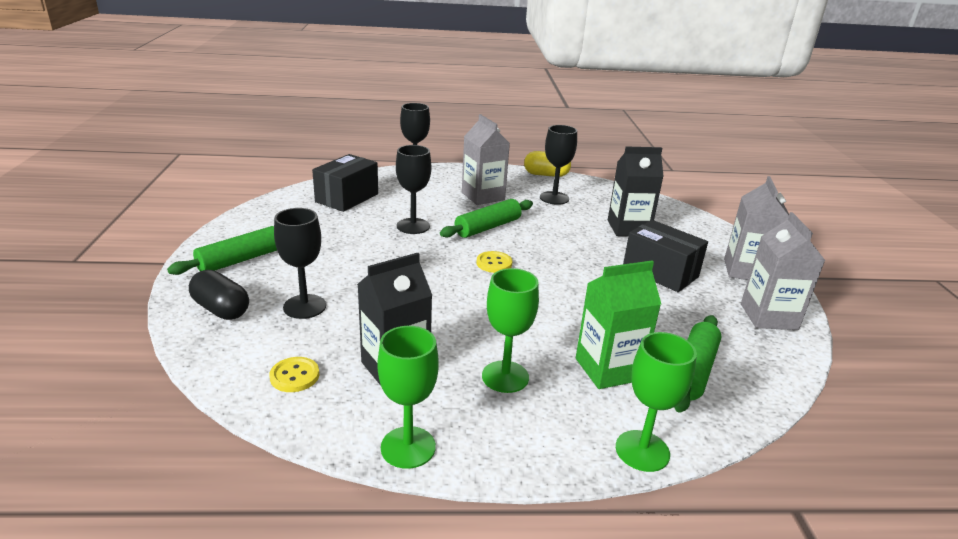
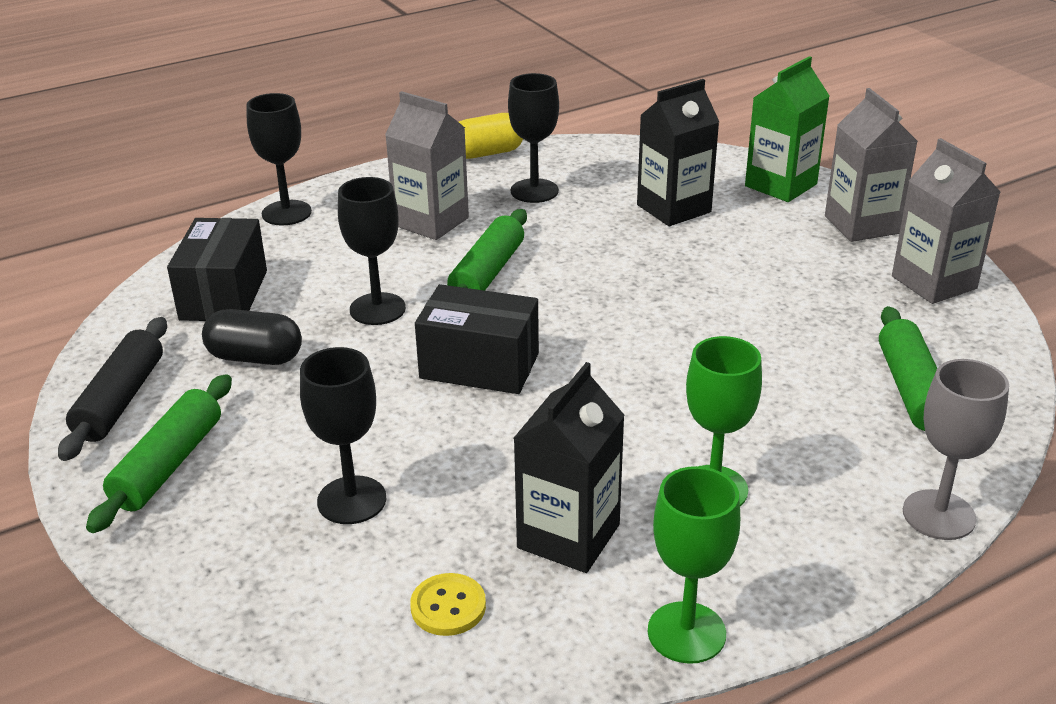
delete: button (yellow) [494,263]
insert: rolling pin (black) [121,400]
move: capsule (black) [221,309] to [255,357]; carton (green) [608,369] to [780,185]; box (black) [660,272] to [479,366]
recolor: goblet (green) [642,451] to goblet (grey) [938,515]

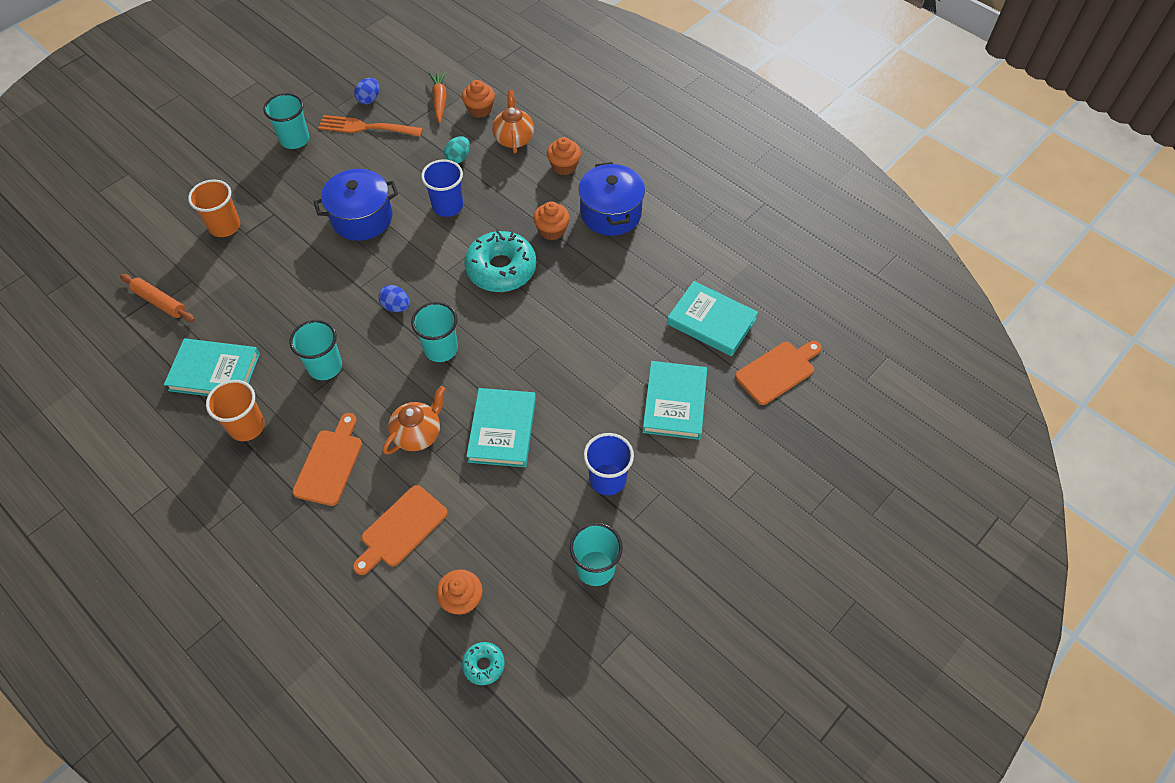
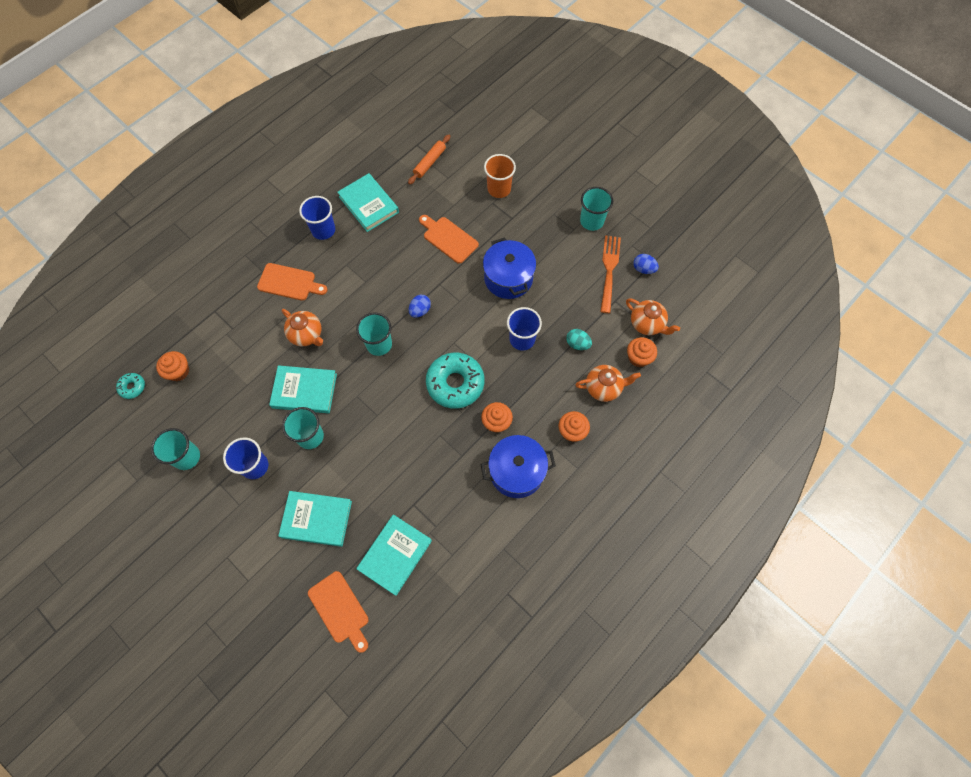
move: cup (turquoise) [325,367] to [310,436]; cutting board (orange) [401,529] to [448,238]
replace: carrot (orange) [440,100] to teapot (orange) [647,324]
recolor: cup (orange) [247,426] to cup (blue) [323,230]
rotate: book (turquoise) [214,372] = [369,204] 45 degrees counterclockwise

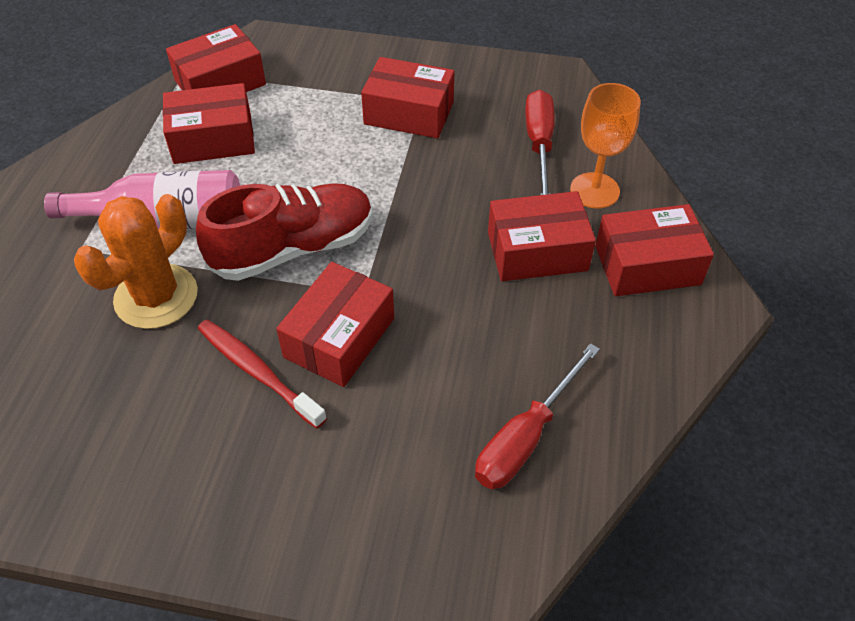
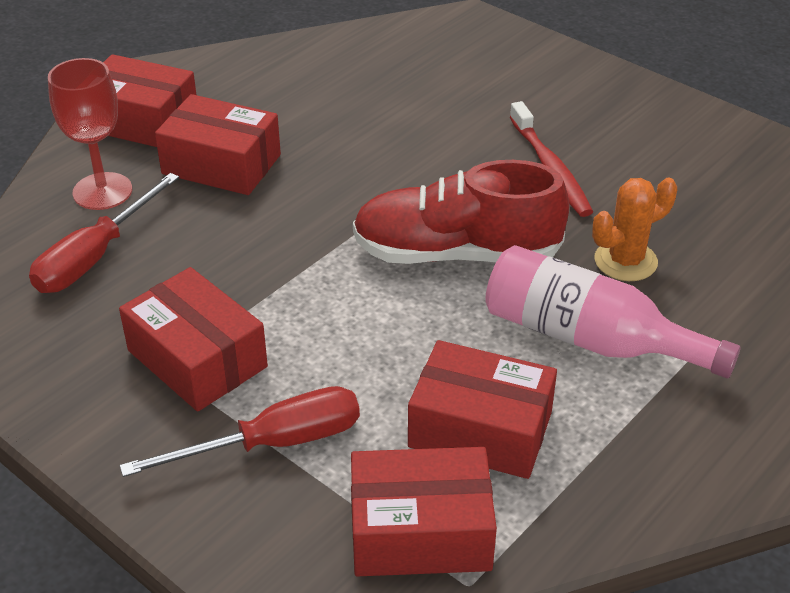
delete: box (red) [339,338]
move: screwdriver (red) [525,437] to [273,443]
recolor: goblet (orange) [594,190] to goblet (red) [102,191]
resize: cactus (orange) [156,296] = [625,261] x0.66

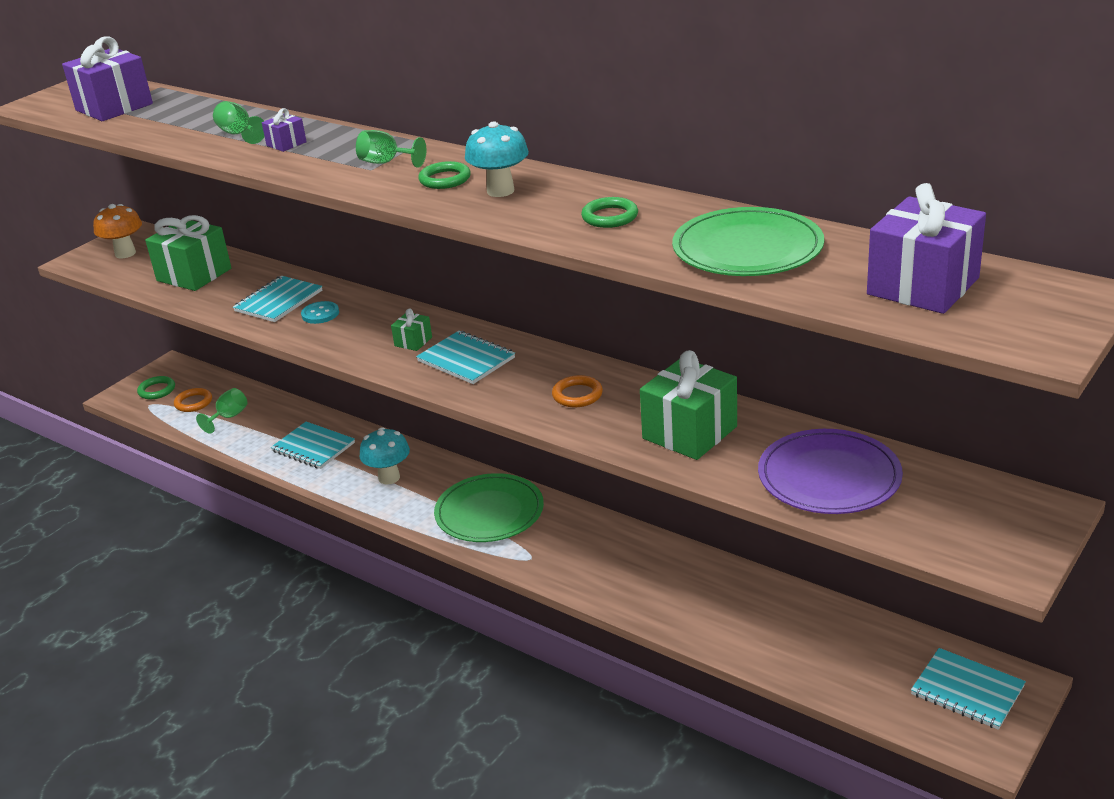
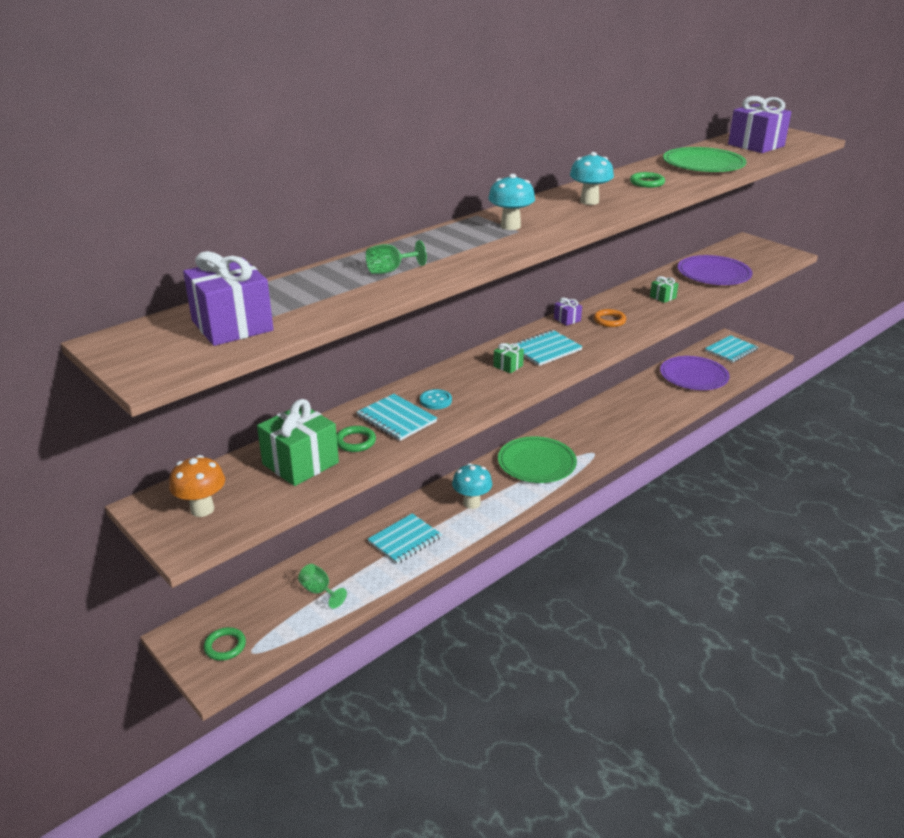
delete: ring (orange) [193,402]
insert: plate (purple) [693,376]
move: gift (purple) [286,144] to [567,319]; ring (green) [445,179] to [355,441]
replace: goblet (green) [386,163] to mushroom (turquoise) [510,226]
resize: gift (green) [689,432] = [663,297] x0.47

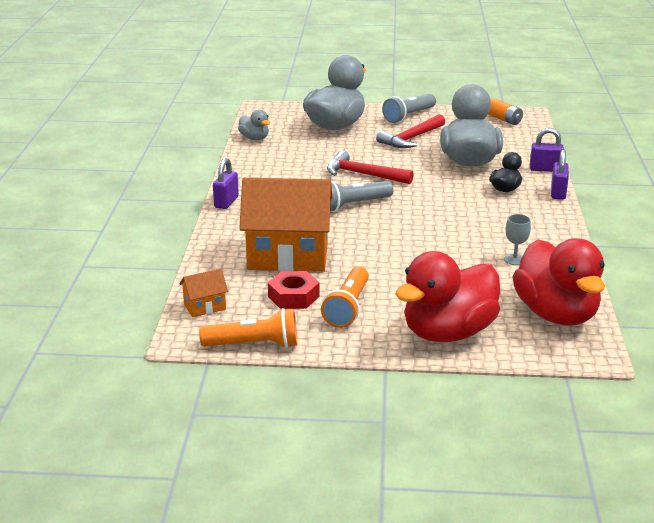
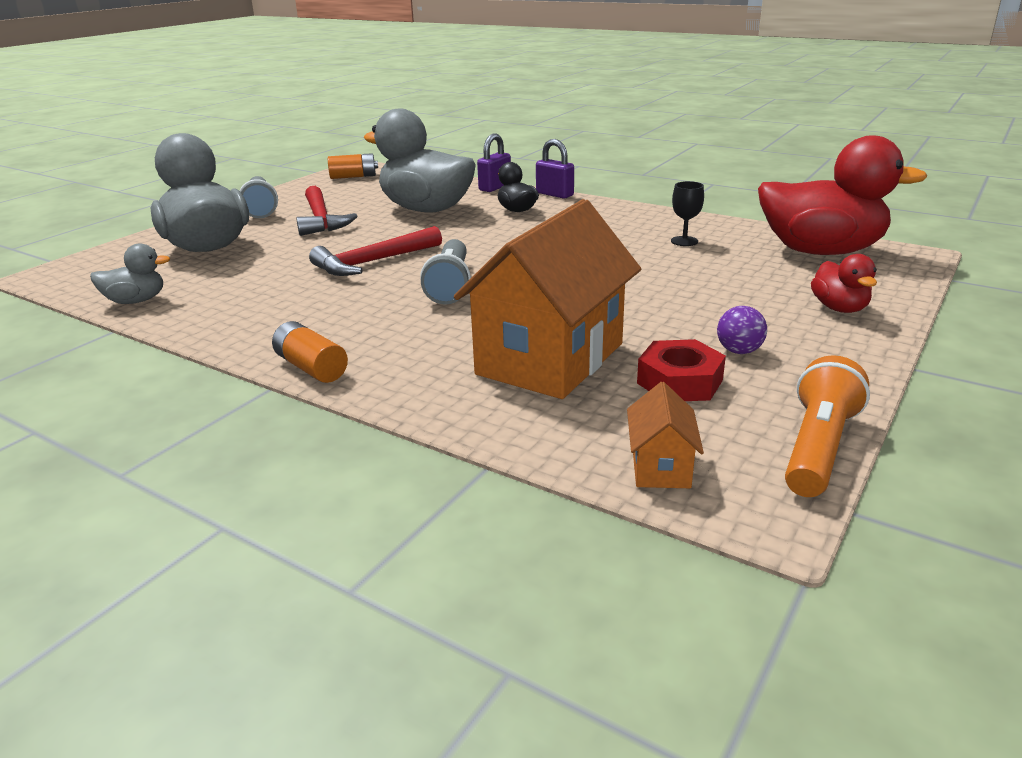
replace: padlock (purple) [226,202] to battery (orange) [311,367]; flashlight (orange) [348,307] to ball (purple) [739,351]
recolor: goblet (grey) [514,260] to goblet (black) [684,241]
resize: duck (red) [448,333] = [839,308] x0.47

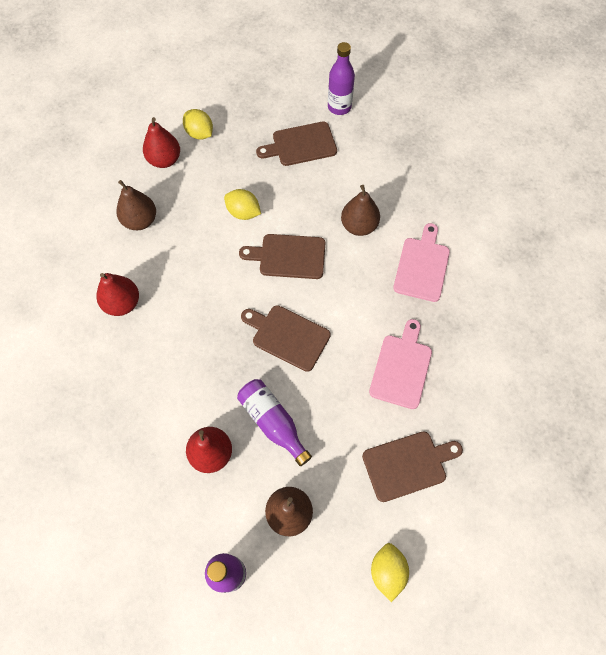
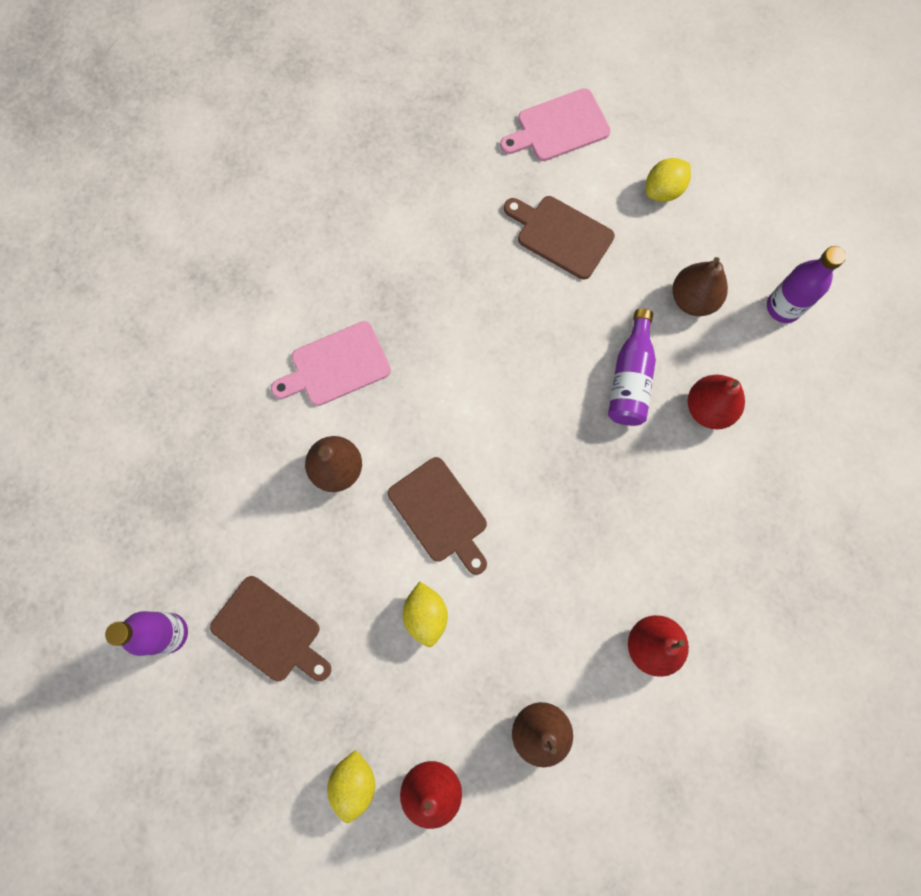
delete: cutting board (brown) [287,336]
move: cutting board (pink) [401,367] to [558,127]

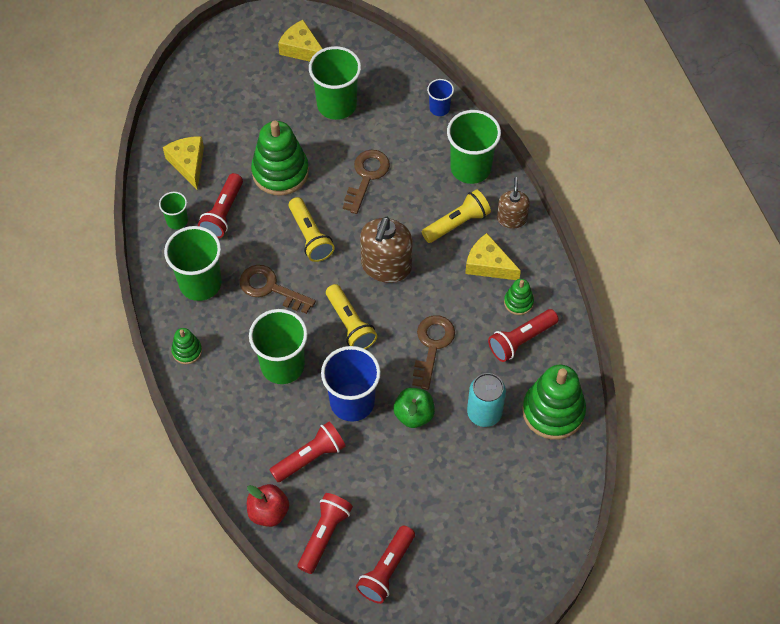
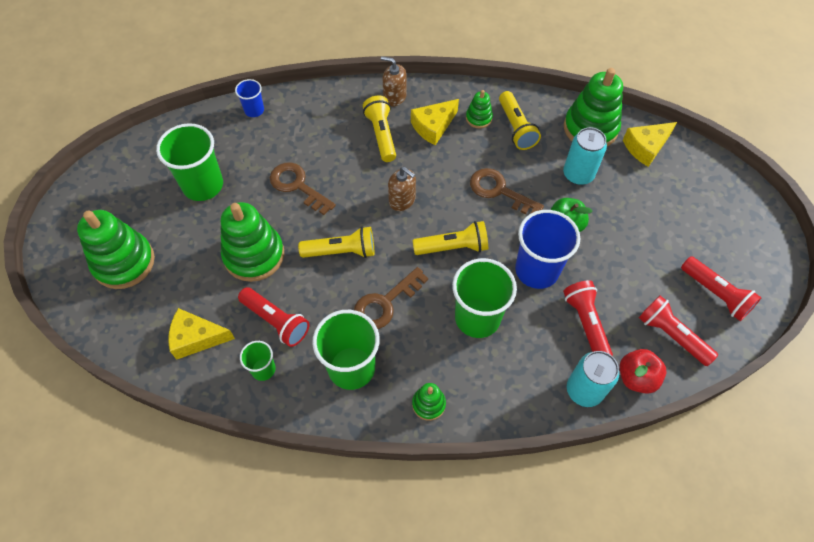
delete: cup (green) [470,168]
insert: stacking toy (green) [124,262]; can (turquoise) [584,390]
move: cheese (yellow) [302,49] to [646,147]
recolor: flashlight (red) [521,340] to flashlight (yellow) [516,128]
resize: soap dispenser (brown) [386,266] = [402,200] x0.60

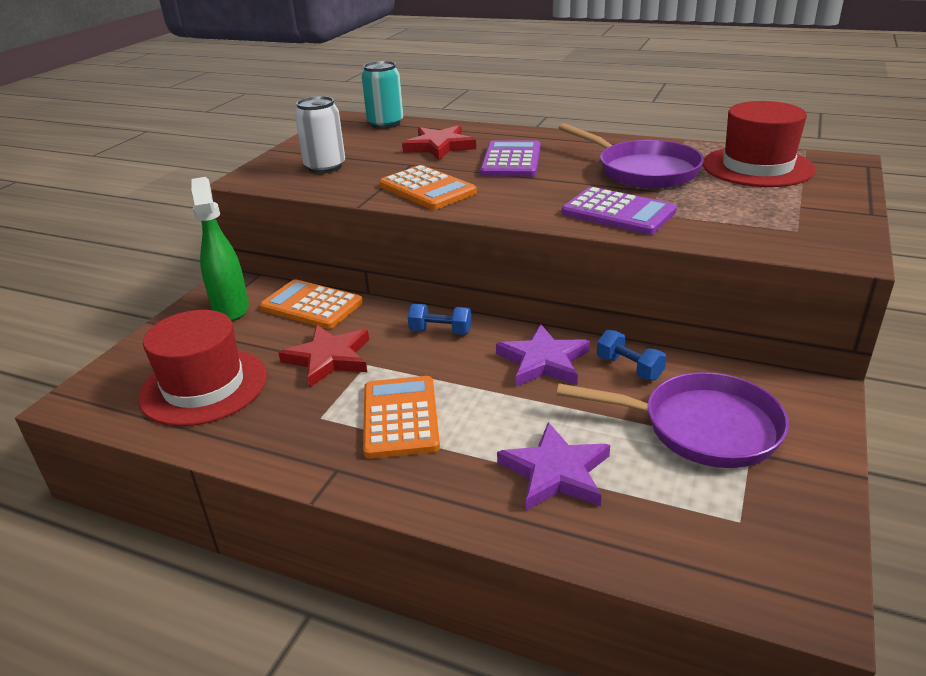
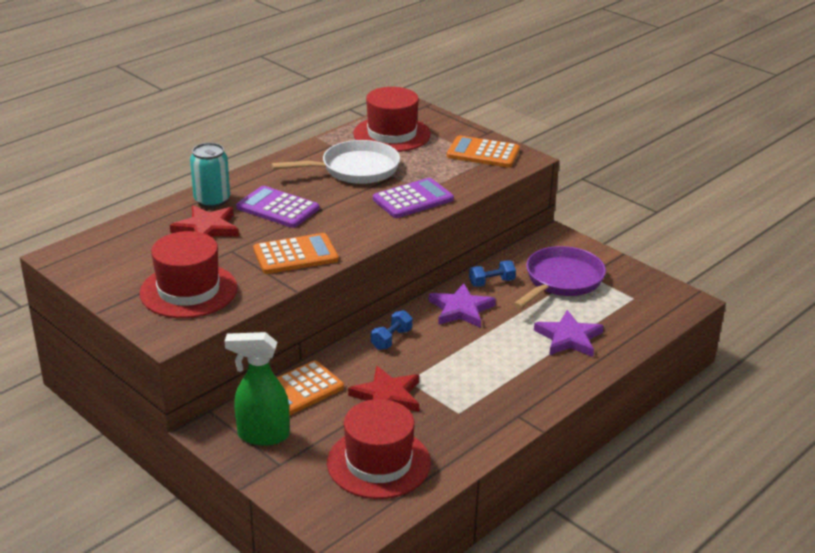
move: can (turquoise) [385,124] to [212,200]; calculator (orange) [400,417] to [483,153]
replace: can (white) [325,167] to hat (red) [188,290]
recolor: pan (purple) [642,170] to pan (white) [355,169]

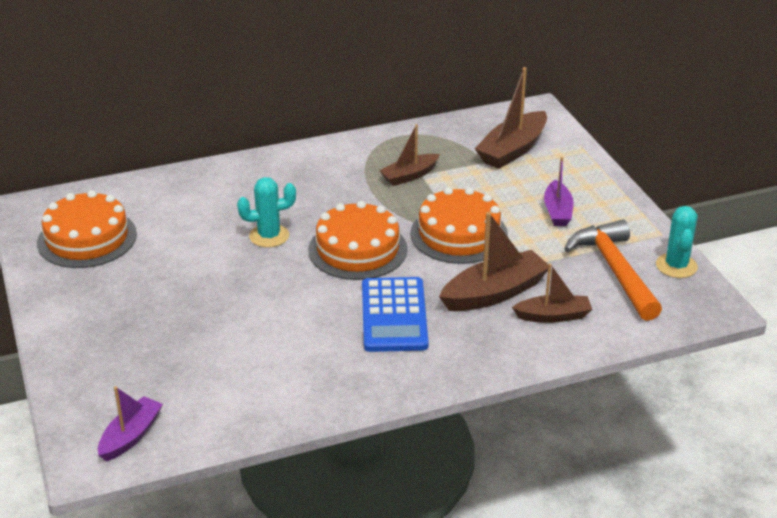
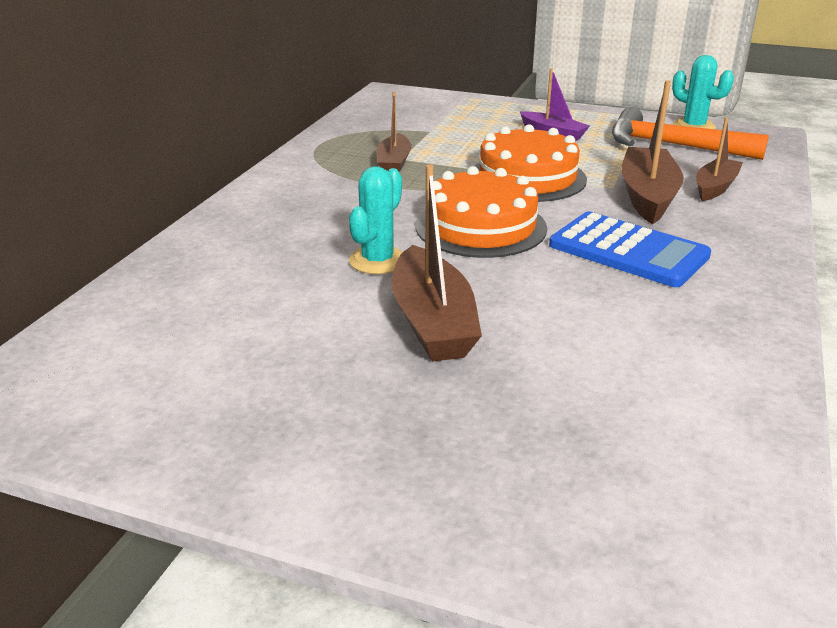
delete: cake (orange) [87,238]; boat (purple) [131,436]
move: boat (brown) [512,150] to [432,322]

